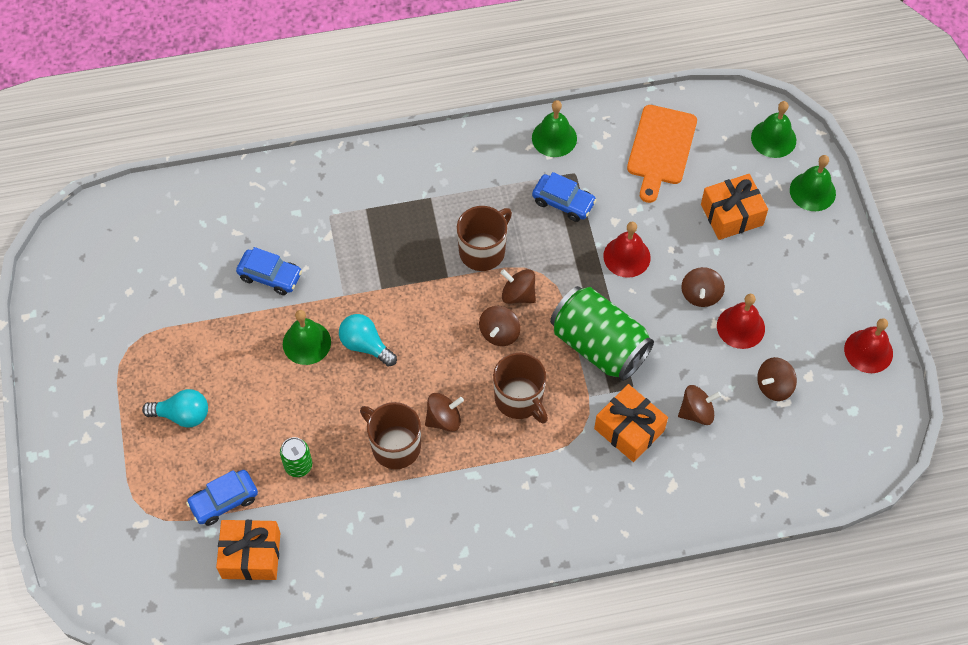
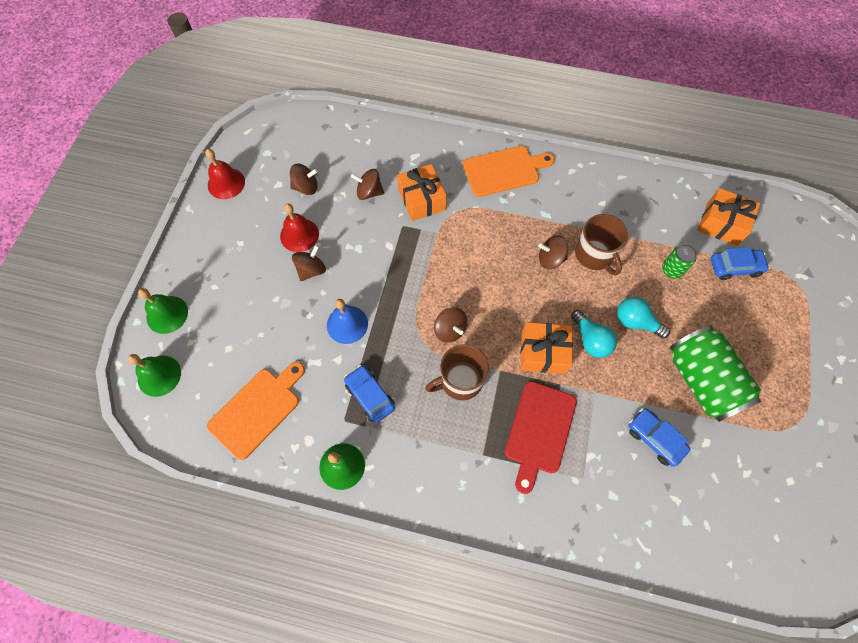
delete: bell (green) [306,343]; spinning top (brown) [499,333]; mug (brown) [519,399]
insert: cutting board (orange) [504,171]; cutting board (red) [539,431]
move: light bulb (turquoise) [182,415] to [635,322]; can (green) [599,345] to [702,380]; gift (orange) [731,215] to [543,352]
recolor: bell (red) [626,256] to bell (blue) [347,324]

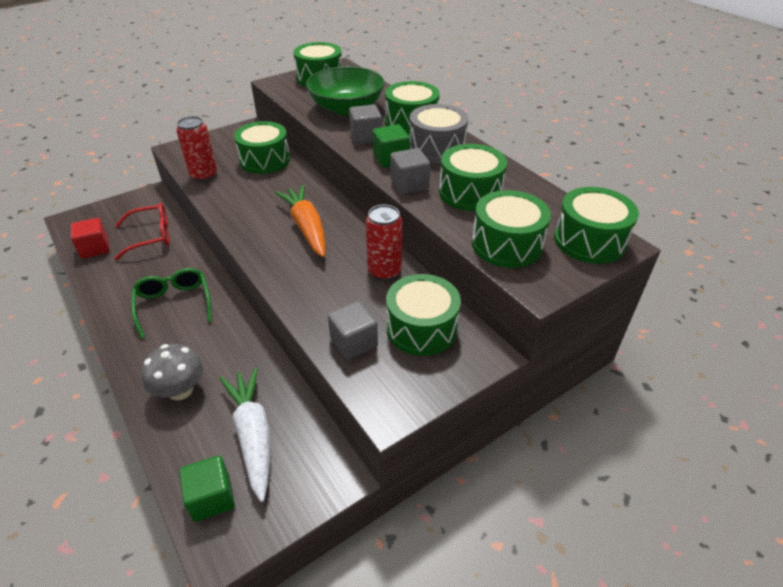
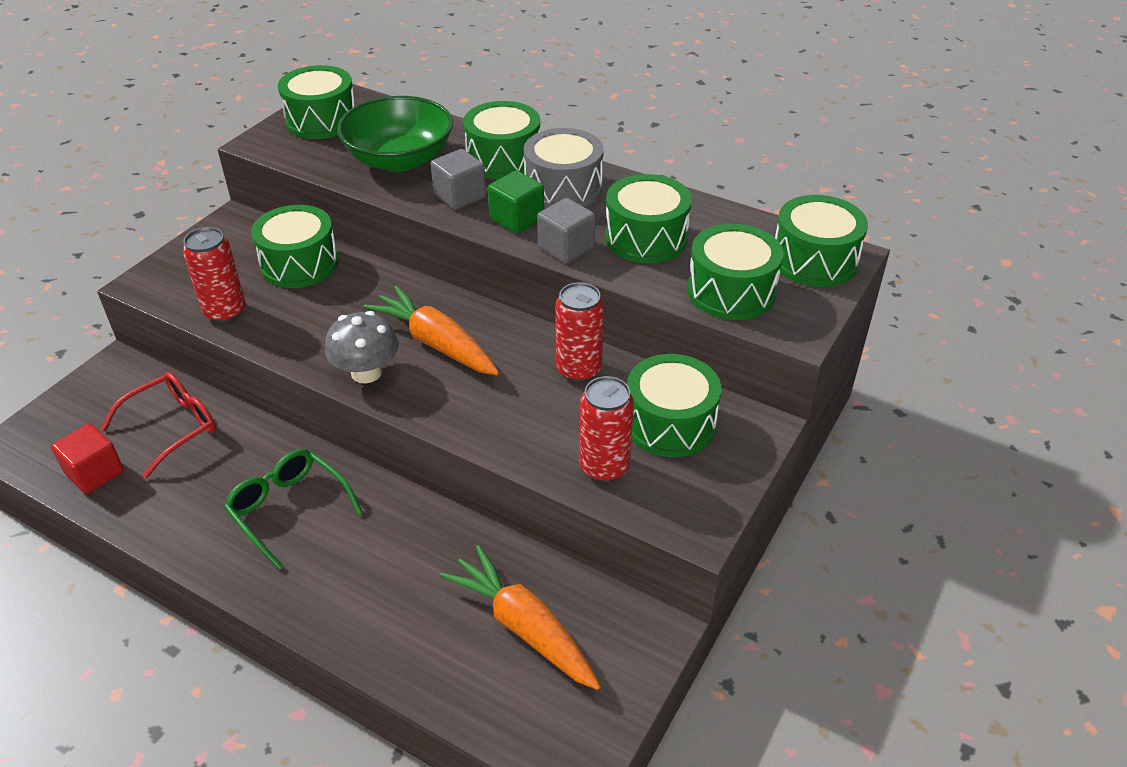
delete: cube (green) [212,498]
move: mushroom (grey) [180,390] to [366,372]
replace: cube (grey) [354,342] to can (red) [604,467]
recolor: carrot (white) [253,434] to carrot (orange) [523,626]

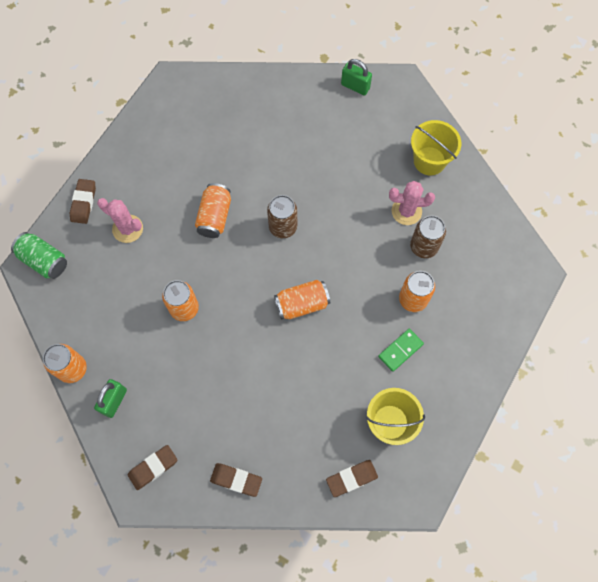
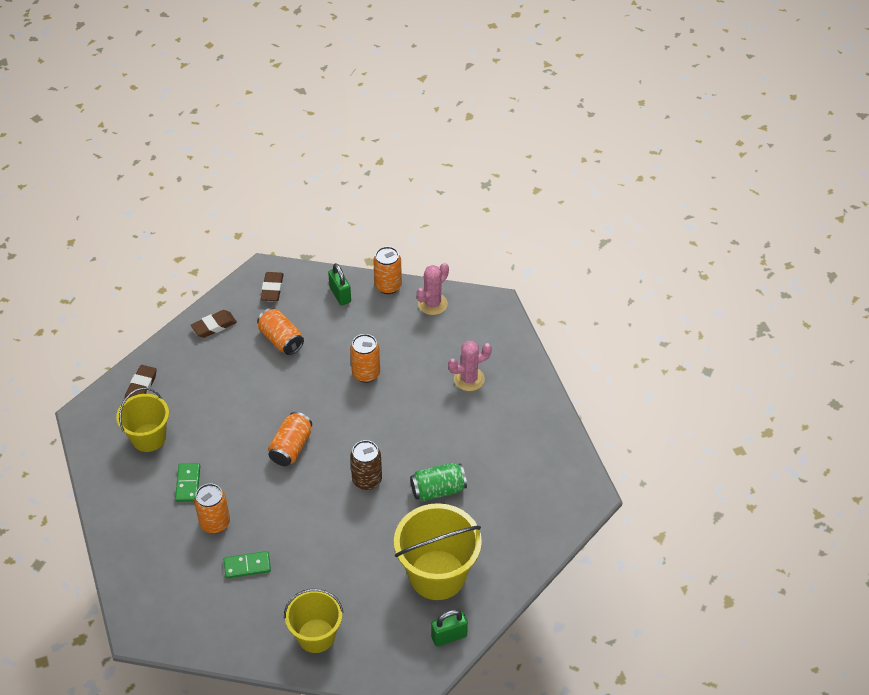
delete: eraser (brown) [83,203]
insert: bucket (yellow) [437,575]
move: can (green) [44,261] to [438,489]; can (orange) [214,216] to [281,339]; cactus (pink) [406,211] to [432,304]
replace: can (brown) [423,247] to domino (green) [247,566]

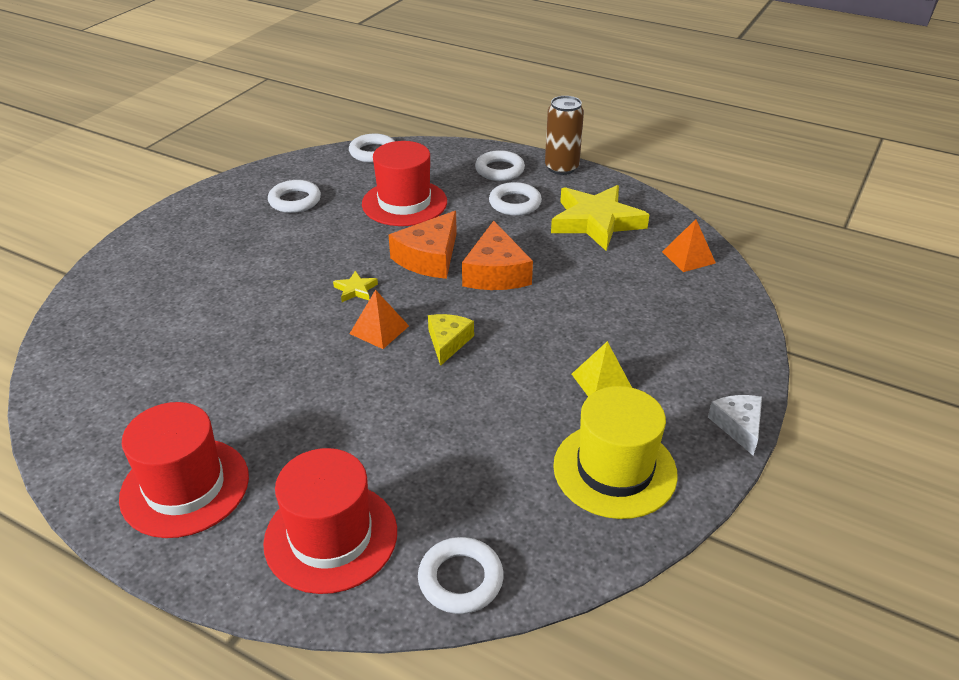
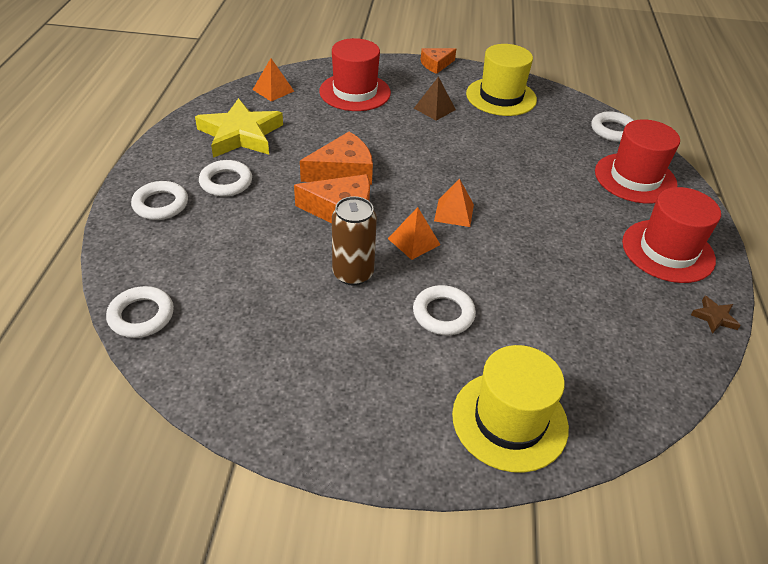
delete: cheese (yellow) [448,342]
insert: hat (yellow) [509,420]; star (brown) [714,317]
move: ring (white) [295,201] to [443,314]; hat (red) [404,203] to [355,92]; can (brown) [561,168] to [353,273]
replace: star (yellow) [355,290] to pyramid (orange) [414,241]
recolor: pyramid (yellow) [602,382] to pyramid (brown) [434,109]; cheese (white) [738,426] to cheese (orange) [436,65]

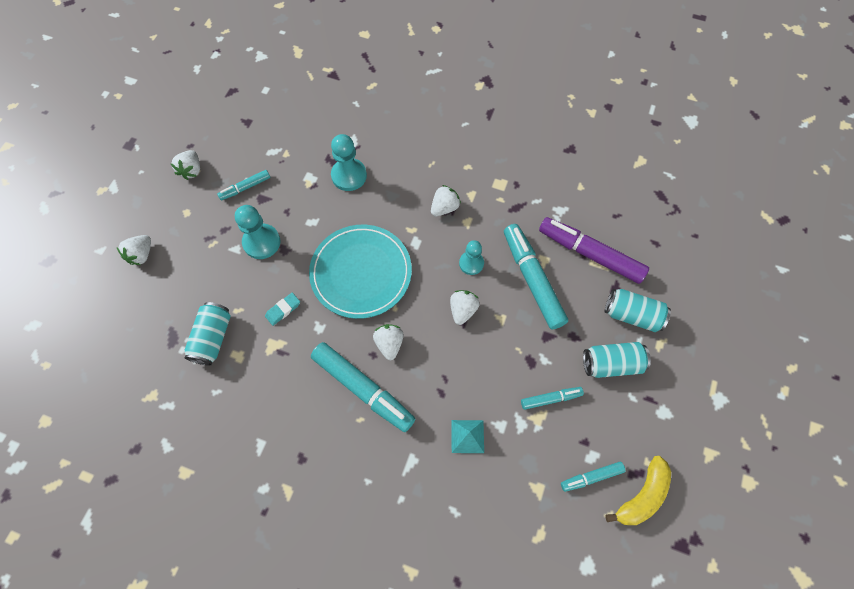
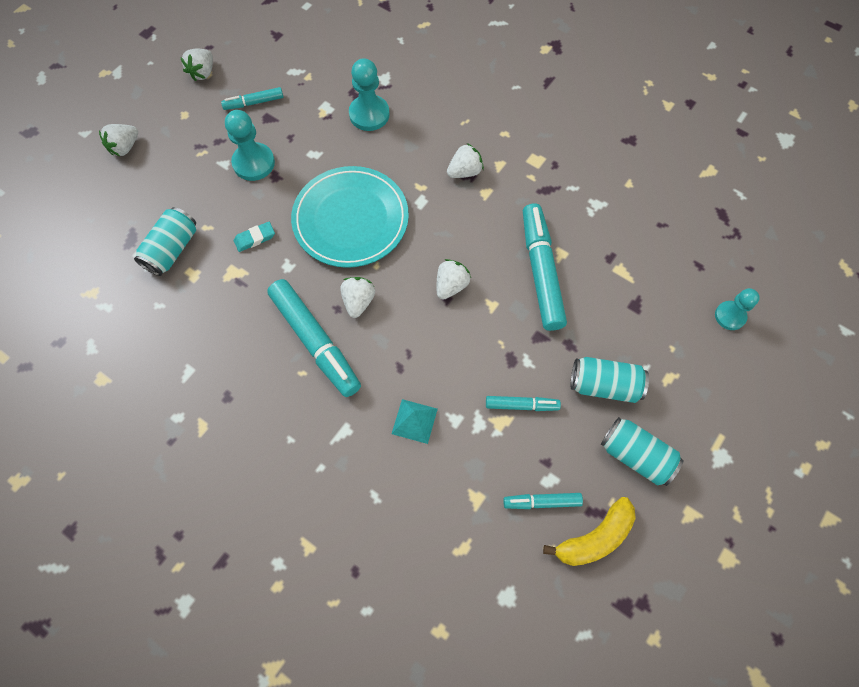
delete: marker (purple) [590,254]
move: pawn (turquoise) [471,263] to [730,316]; can (turquoise) [632,315] to [636,455]

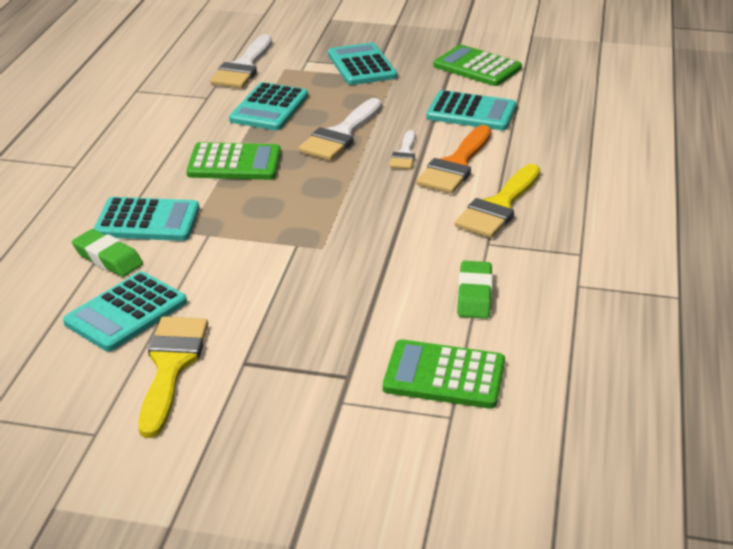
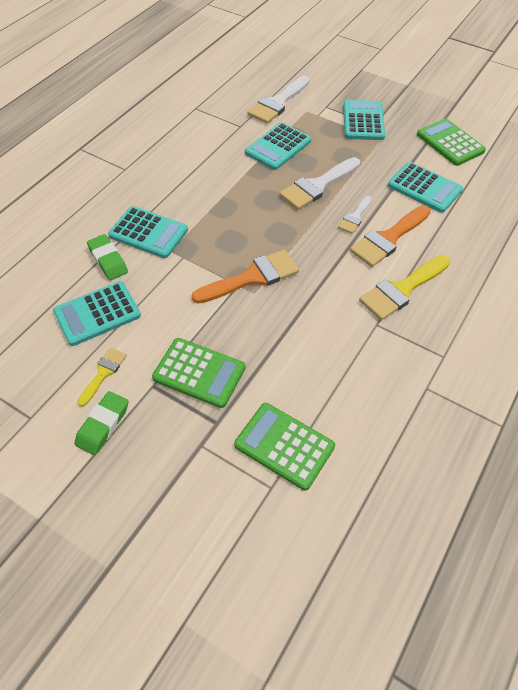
insert: brush (orange) [252,277]
move: calculator (green) [234,163] to [199,373]; eraser (green) [474,295] to [103,425]
resize: brush (yellow) [171,367] = [103,373] x0.56

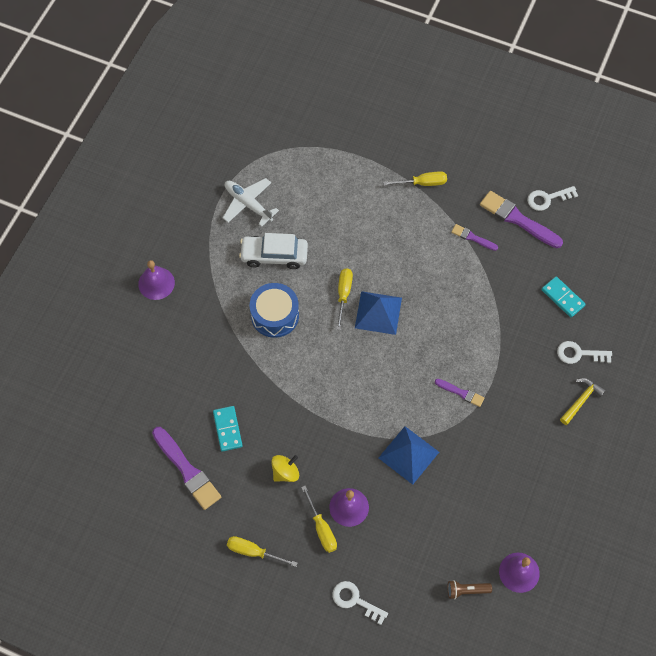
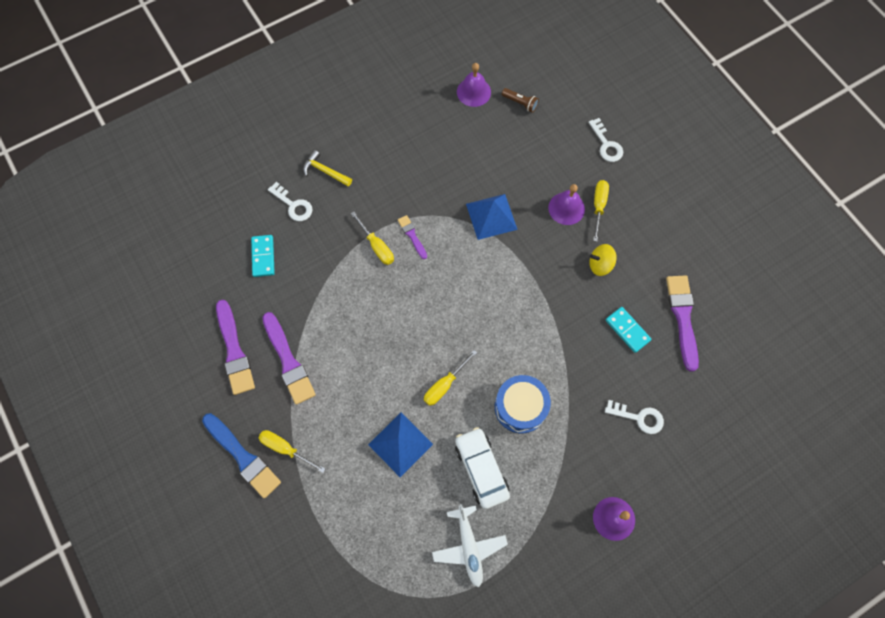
insert: brush (blue) [243,457]
move: screwdriver (yellow) [253,552] to [377,246]; pyramid (blue) [378,313] to [400,444]; key (white) [547,198] to [639,417]
rotate: domino (turquoise) [227,429] = [627,330] 60 degrees counterclockwise; car (white) [274,255] = [481,469] 150 degrees counterclockwise; hammer (yellow) [581,400] = [325,171] 45 degrees clockwise
resize: brush (purple) [472,237] = [288,361] x1.88

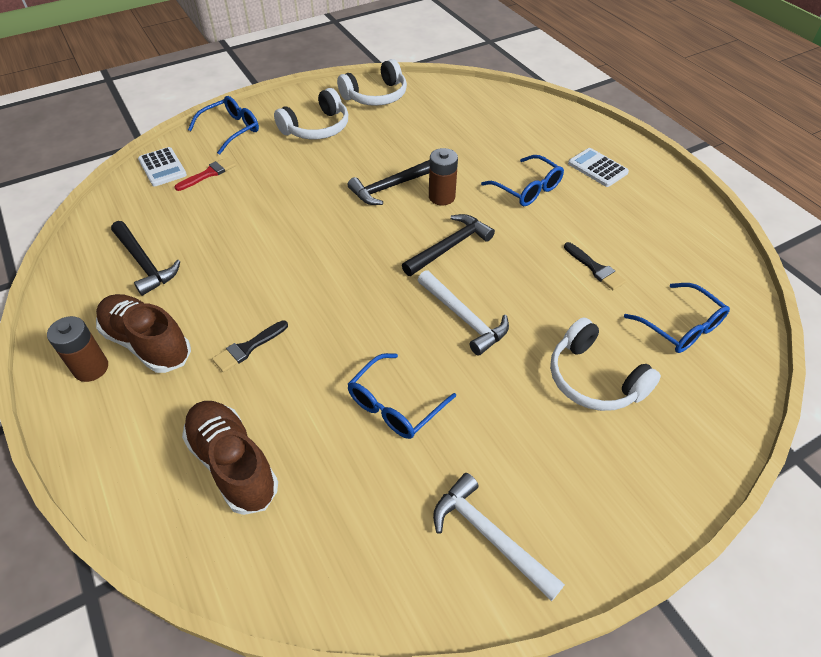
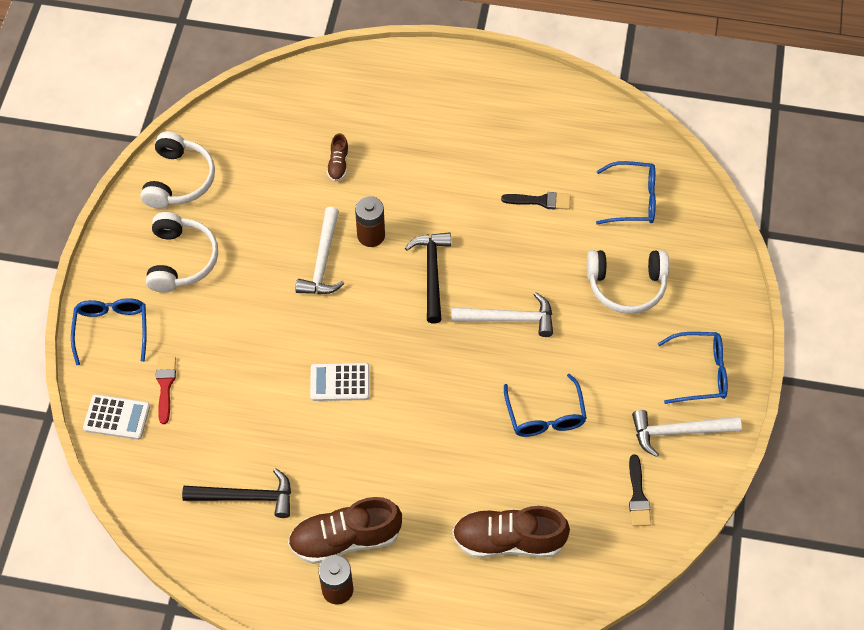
insert: shoe (brown) [338,164]
move: brush (black) [248,348] to [638,496]; glasses (blue) [527,189] to [699,372]; calculator (white) [597,168] to [340,382]
recolor: hammer (black) [391,187] to hammer (white) [323,261]

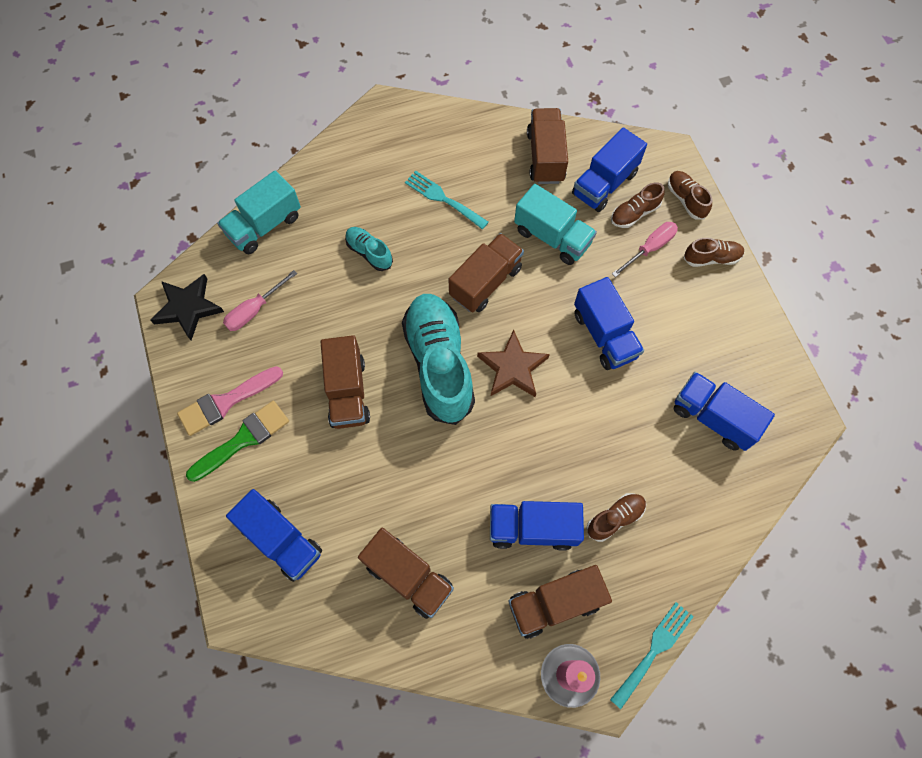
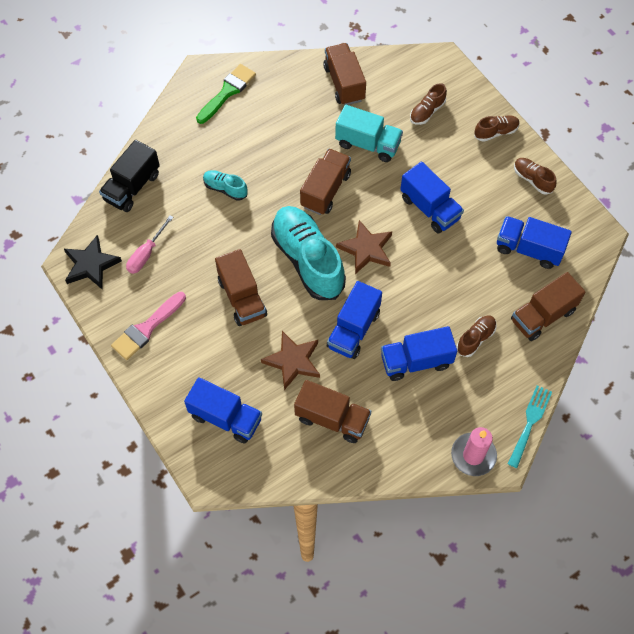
delete: fork (turquoise) [443,199]; screwdriver (pink) [649,248]
insert: star (brown) [293,361]
move: brush (green) [243,439] to [227,92]; truck (brown) [555,603] to [543,315]; truck (blue) [604,184] to [353,329]; shoe (brown) [686,199] to [532,179]
recolor: truck (turquoise) [264,225] to truck (black) [132,187]

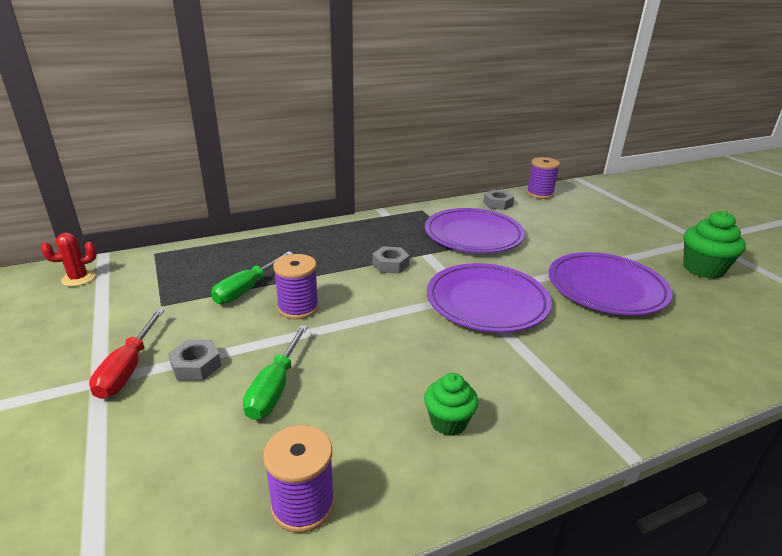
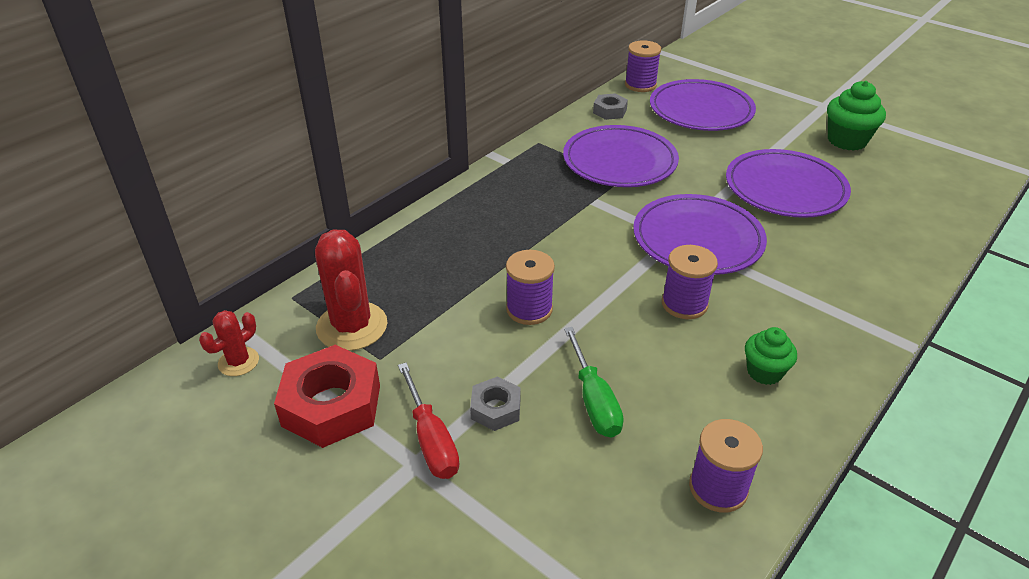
delete: screwdriver (green) [247,289]; nut (grey) [390,265]
insert: nut (red) [331,405]; cactus (red) [352,326]; plate (purple) [701,110]; spool (purple) [684,304]

